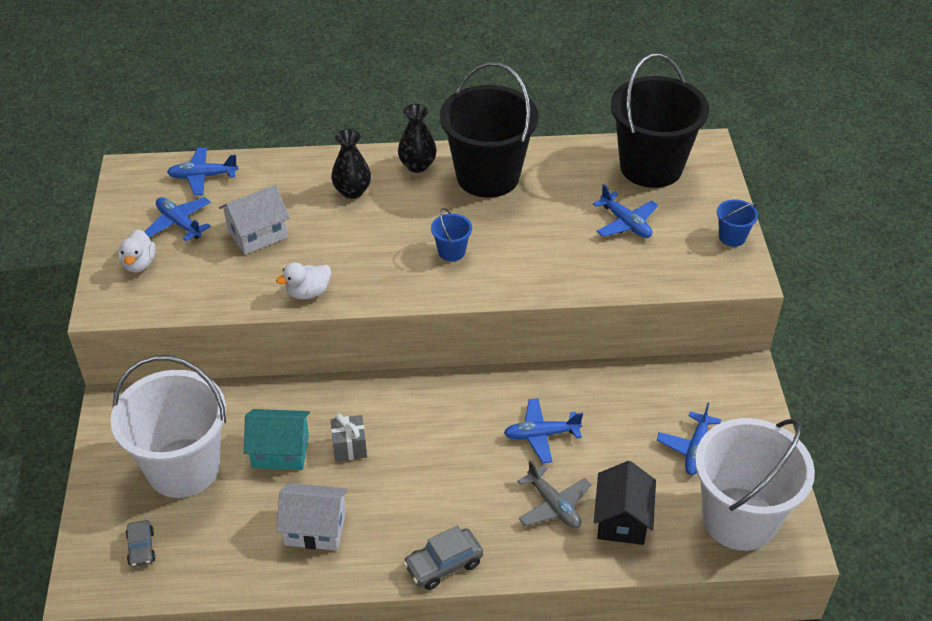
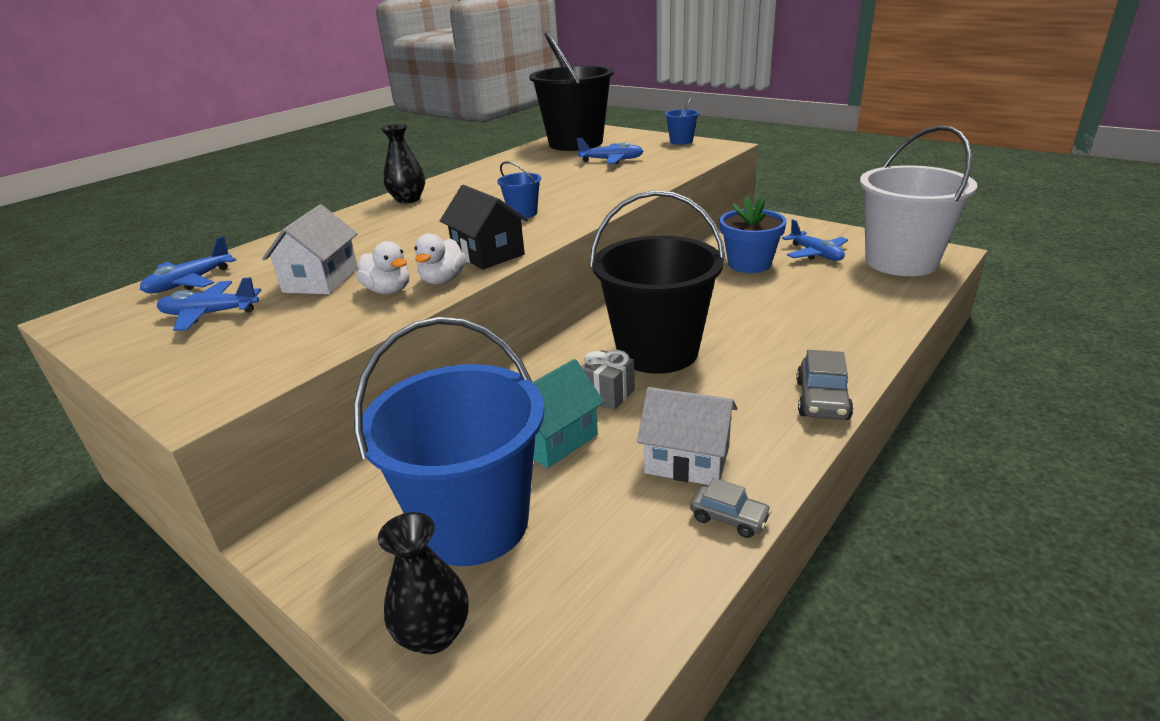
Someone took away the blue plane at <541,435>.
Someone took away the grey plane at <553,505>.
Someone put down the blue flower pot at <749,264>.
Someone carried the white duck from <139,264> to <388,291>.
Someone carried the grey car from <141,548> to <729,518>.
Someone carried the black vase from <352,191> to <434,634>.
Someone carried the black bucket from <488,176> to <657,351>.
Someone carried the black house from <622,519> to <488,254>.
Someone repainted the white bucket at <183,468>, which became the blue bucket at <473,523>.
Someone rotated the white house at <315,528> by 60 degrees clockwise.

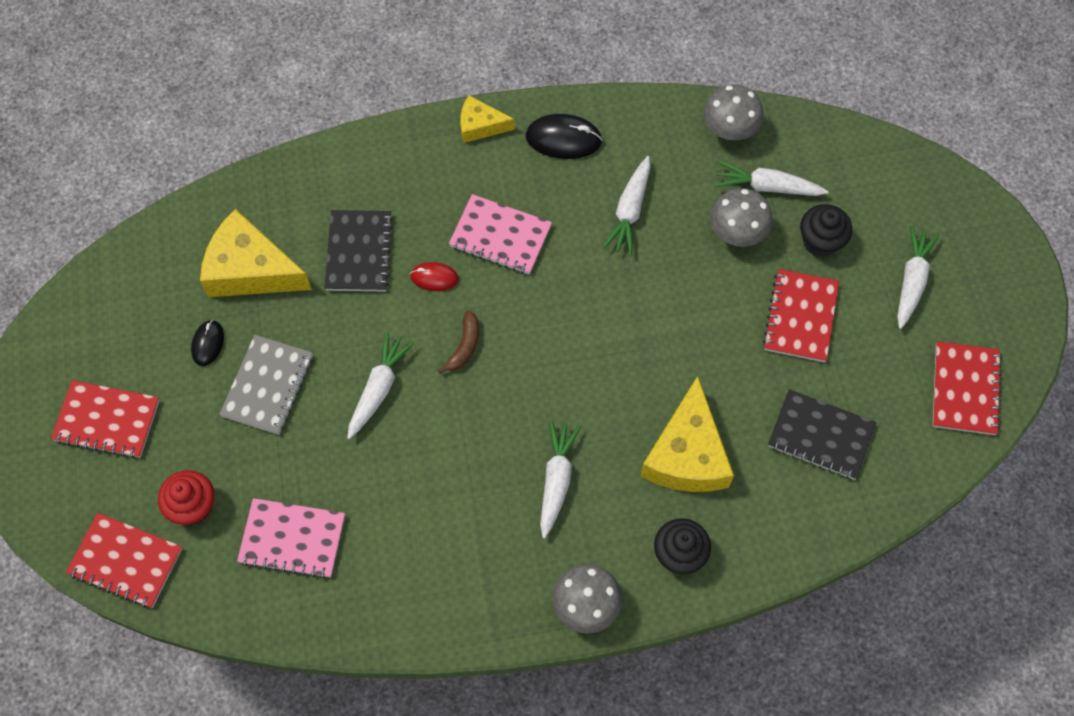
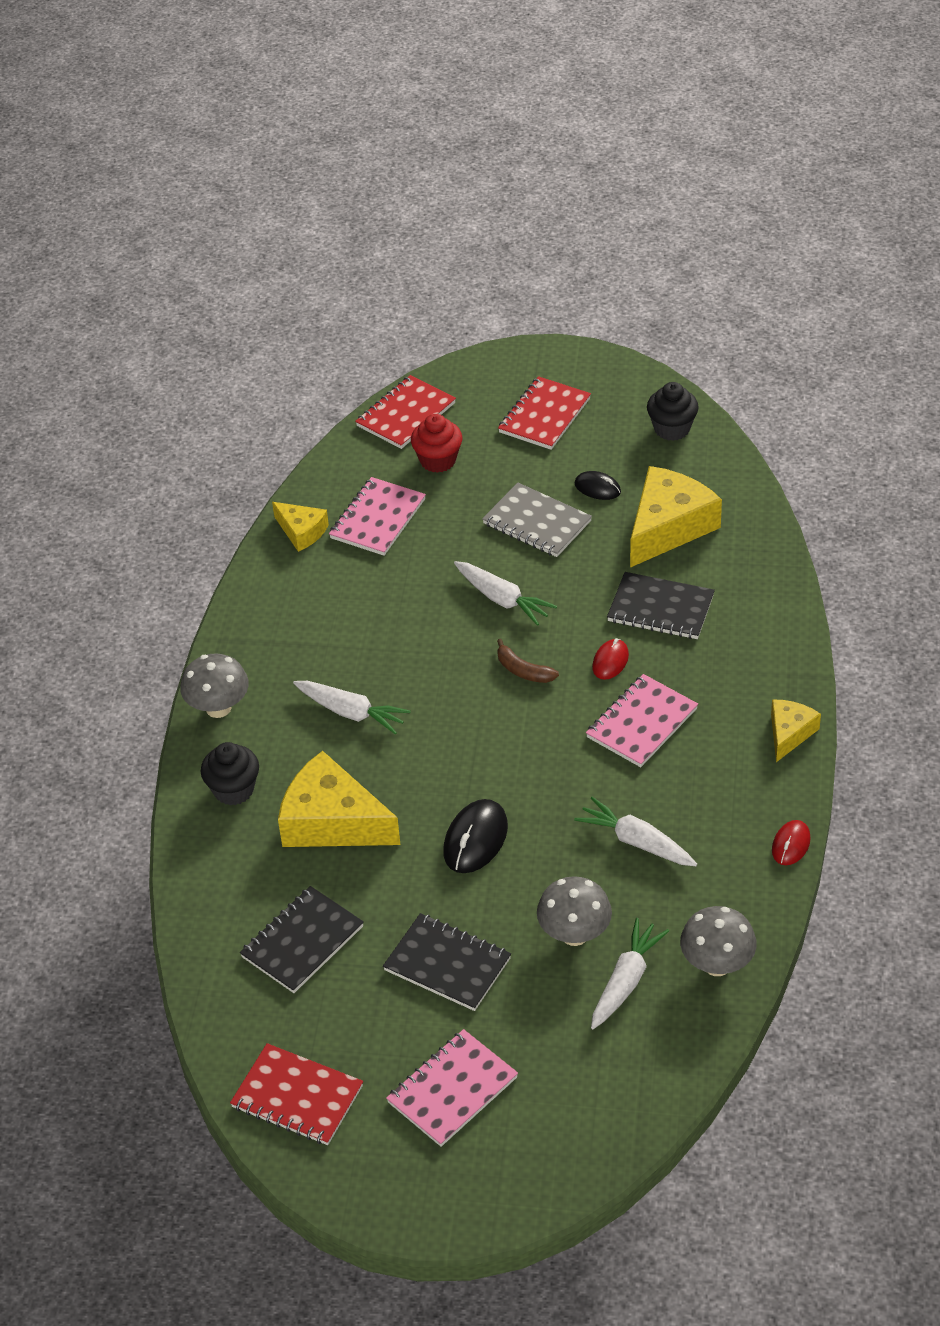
Someone put down the yellow cheese at <301,531>.
Someone put down the red mouse at <791,845>.
Someone carried the black mouse from <563,139> to <475,839>.
Someone carried the black cupcake from <820,241> to <672,429>.
Someone swapped the white carrot at <912,280> for the pink notebook at <452,1090>.
Someone repainted the red notebook at <800,317>, which became the black notebook at <447,964>.

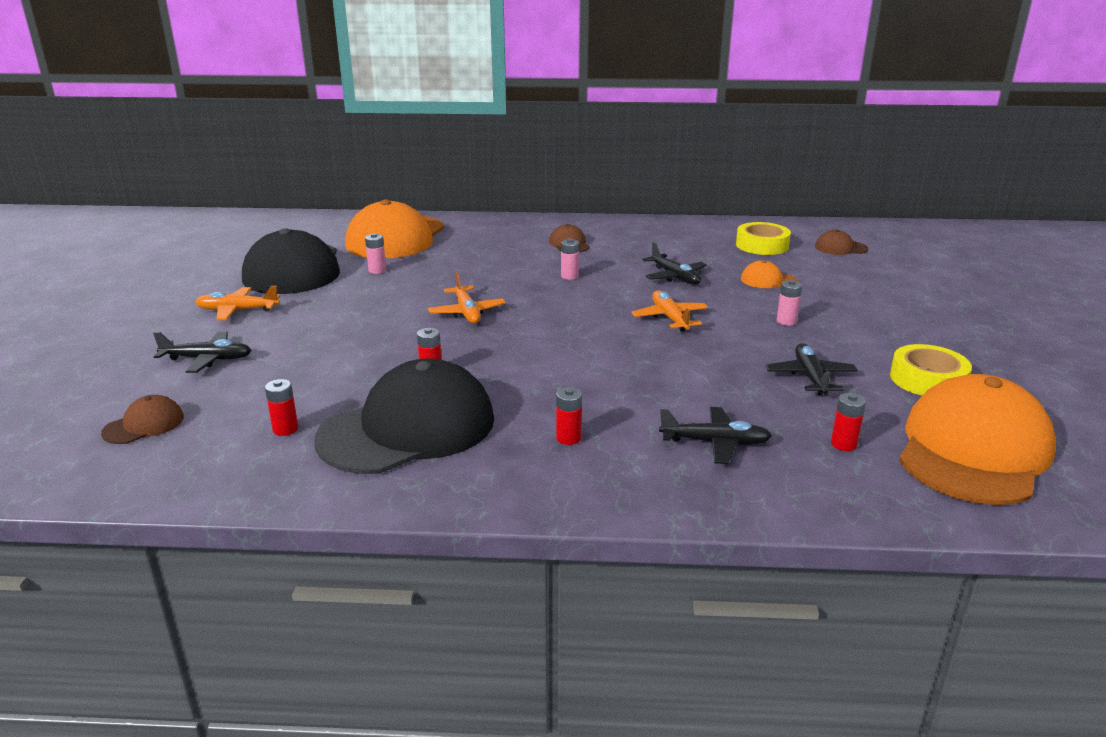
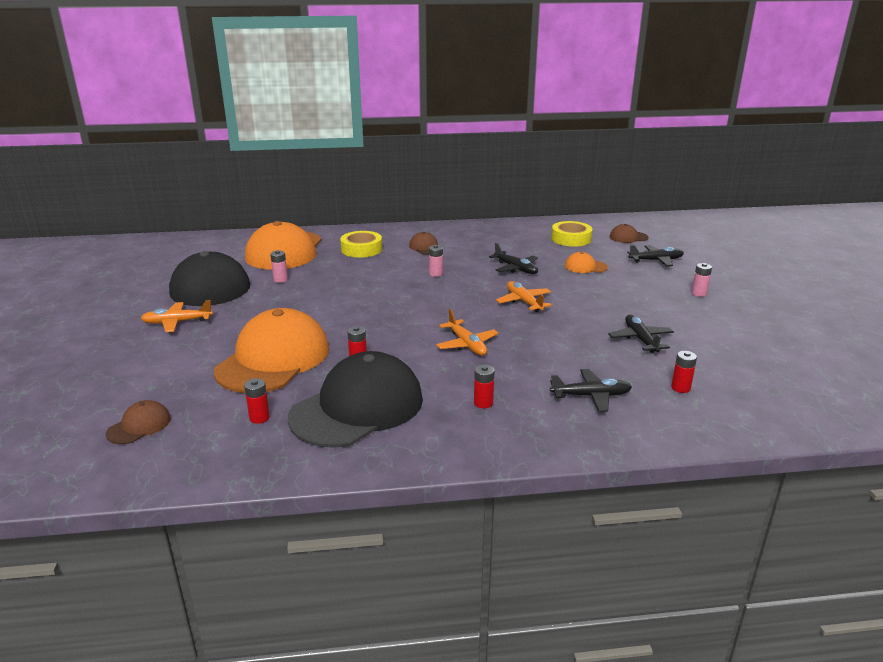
Someone carried the black plane from <207,359> to <656,260>.
Someone carried the orange plane from <467,312> to <467,344>.
Someone carried the pink battery from <786,321> to <699,293>.
Someone carried the yellow tape from <927,379> to <361,249>.
Someone carried the orange cap from <973,450> to <273,359>.

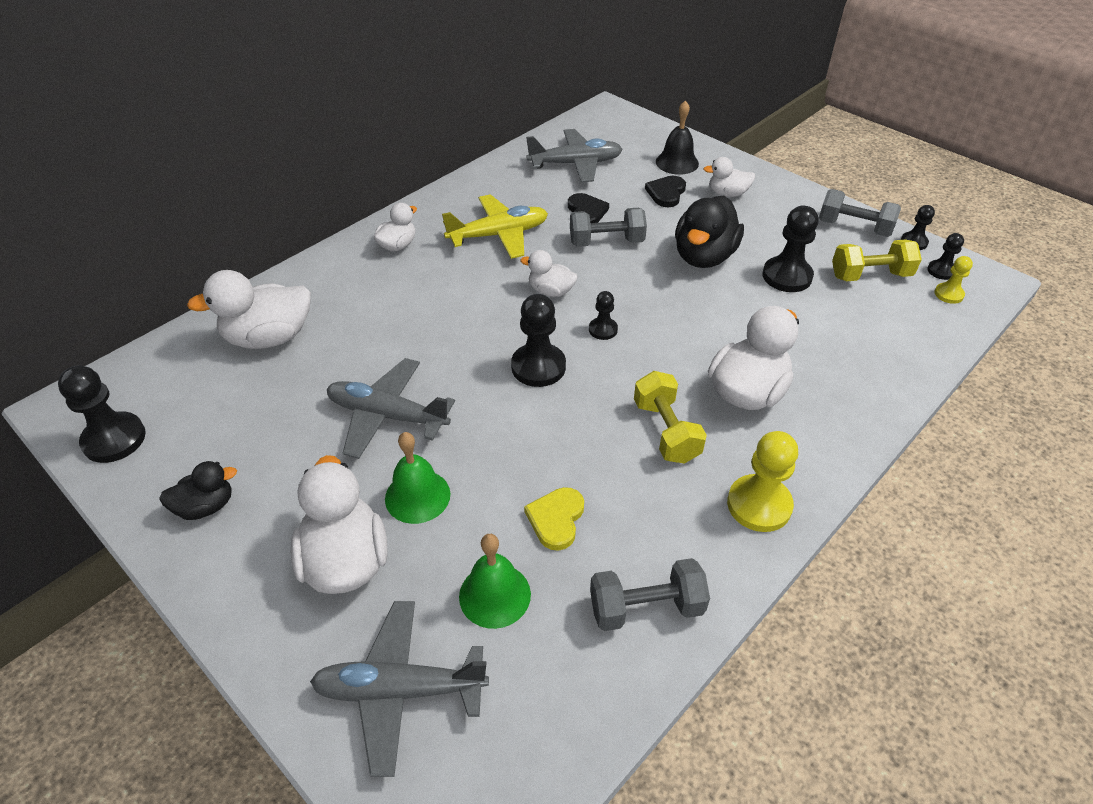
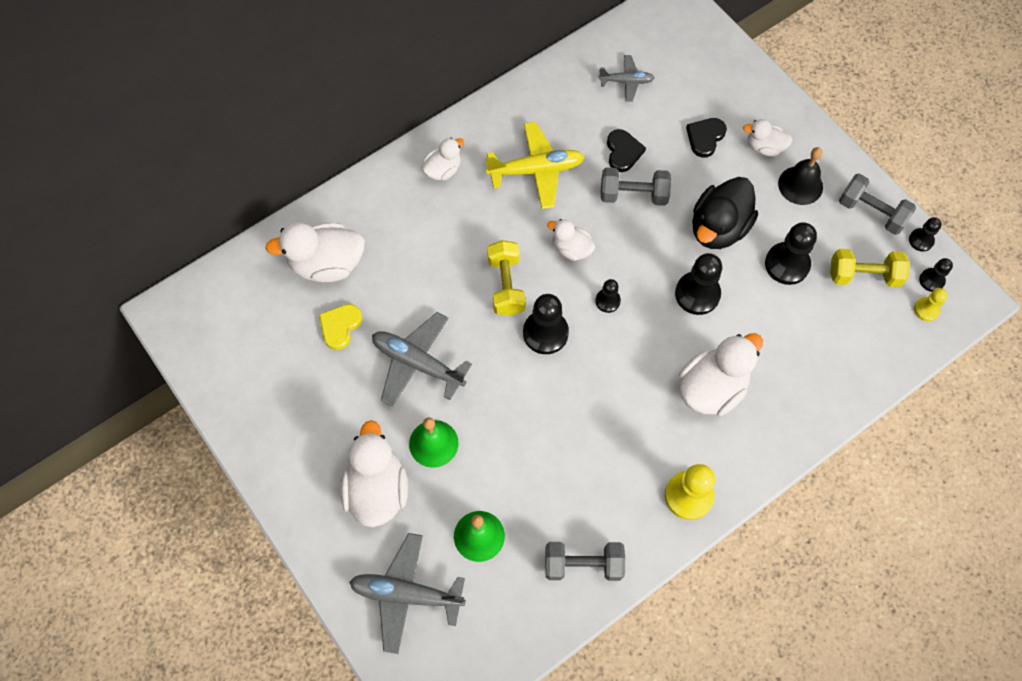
Someone took away the black duck at <206,506>.
Someone carried the black pawn from <114,439> to <697,294>.
Someone carried the yellow heart from <556,519> to <340,326>.
Someone carried the yellow dumbbell from <666,431> to <506,285>.
Someone carried the black bell from <677,162> to <800,185>.
Someone scaled the grey plane at <575,164> by 0.59.

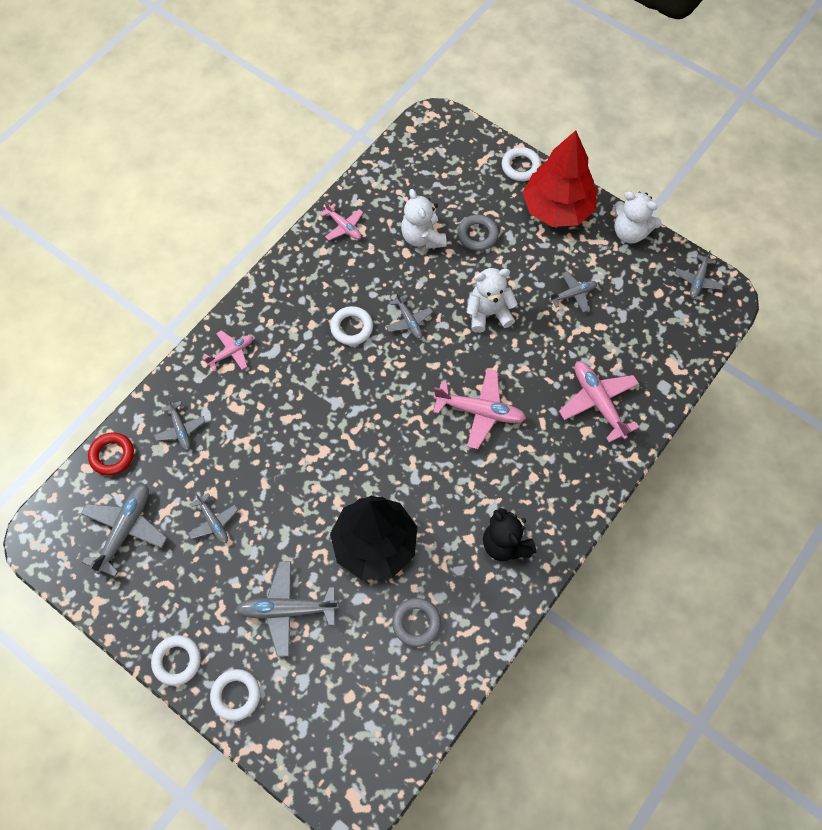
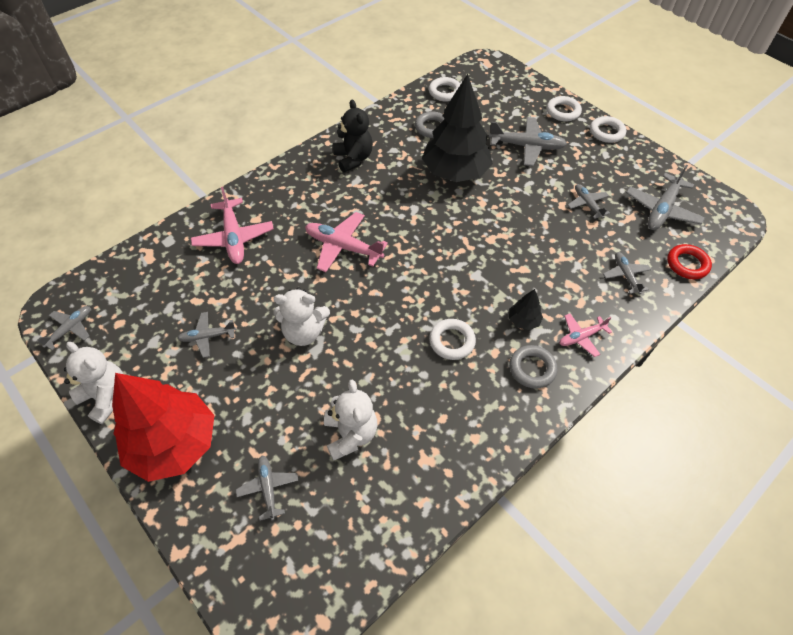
Someone took away the pink plane at <344,226>.
Someone put down the black tree at <523,320>.
Someone carried the grey plane from <409,321> to <268,488>.
Someone carried the grey ring from <477,235> to <532,369>.
Someone carried the white ring from <520,166> to <445,92>.

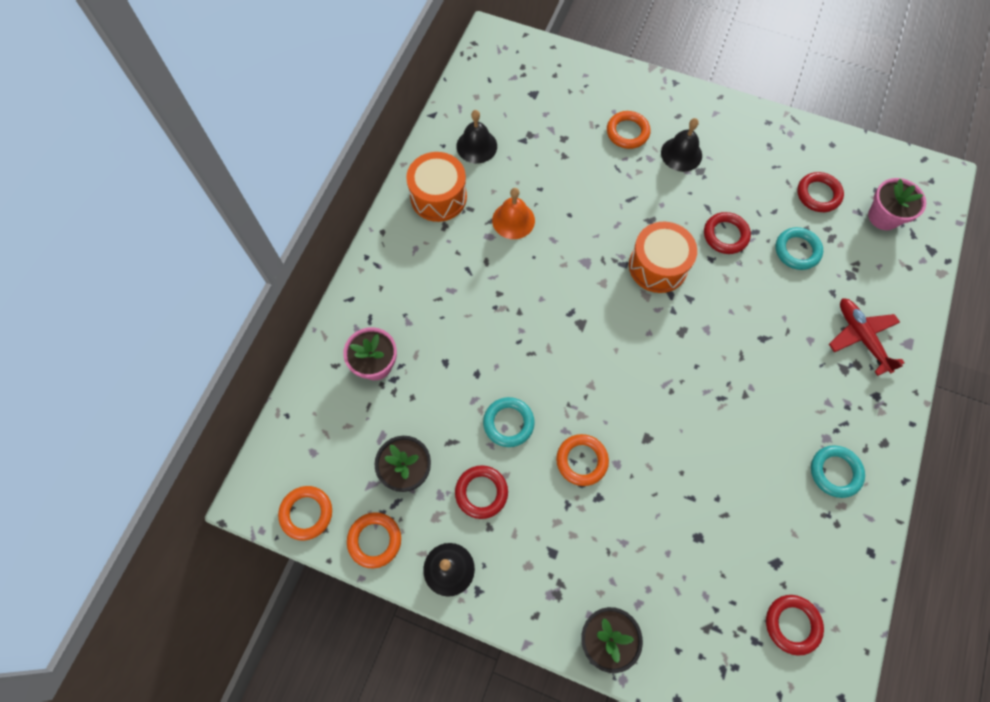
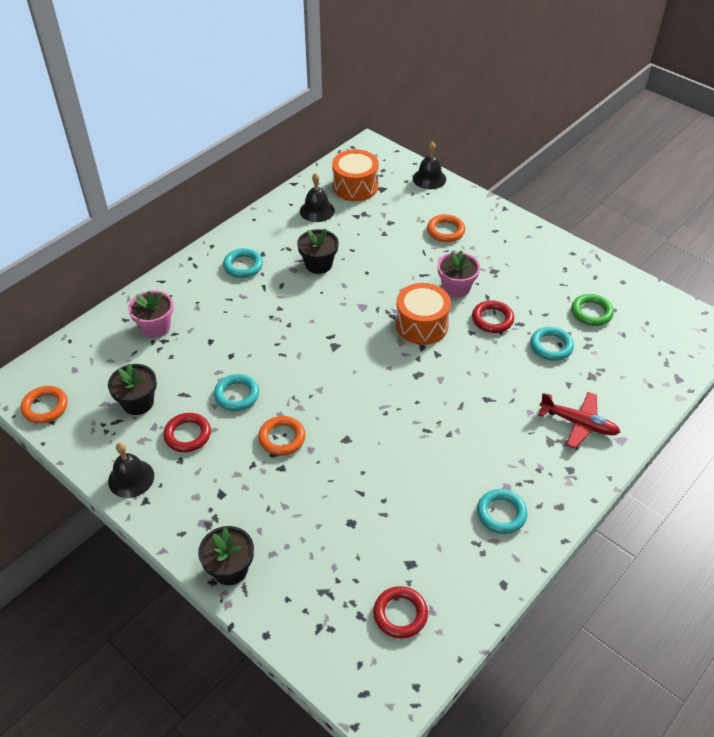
Someone took away the orange ring at <374,540>.
Someone put down the turquoise ring at <243,266>.
Someone carried the orange drum from <438,197> to <355,186>.
Someone carried the black bell from <681,154> to <429,178>.
Someone carried the pink flower pot from <883,216> to <456,287>.
Someone swapped the orange bell at <513,220> for the black flower pot at <318,264>.
Someone repainted the red ring at <818,194>, which became the green ring at <591,312>.
Someone rotated the red plane at <861,337> by 120 degrees clockwise.

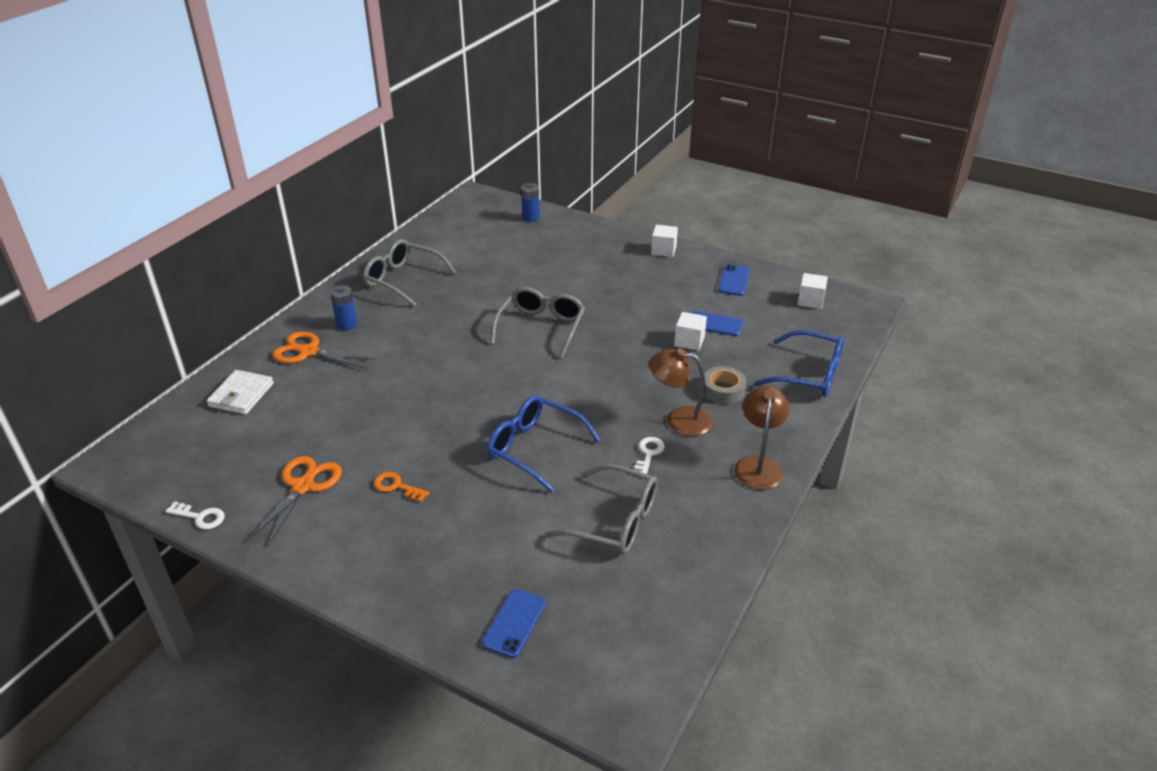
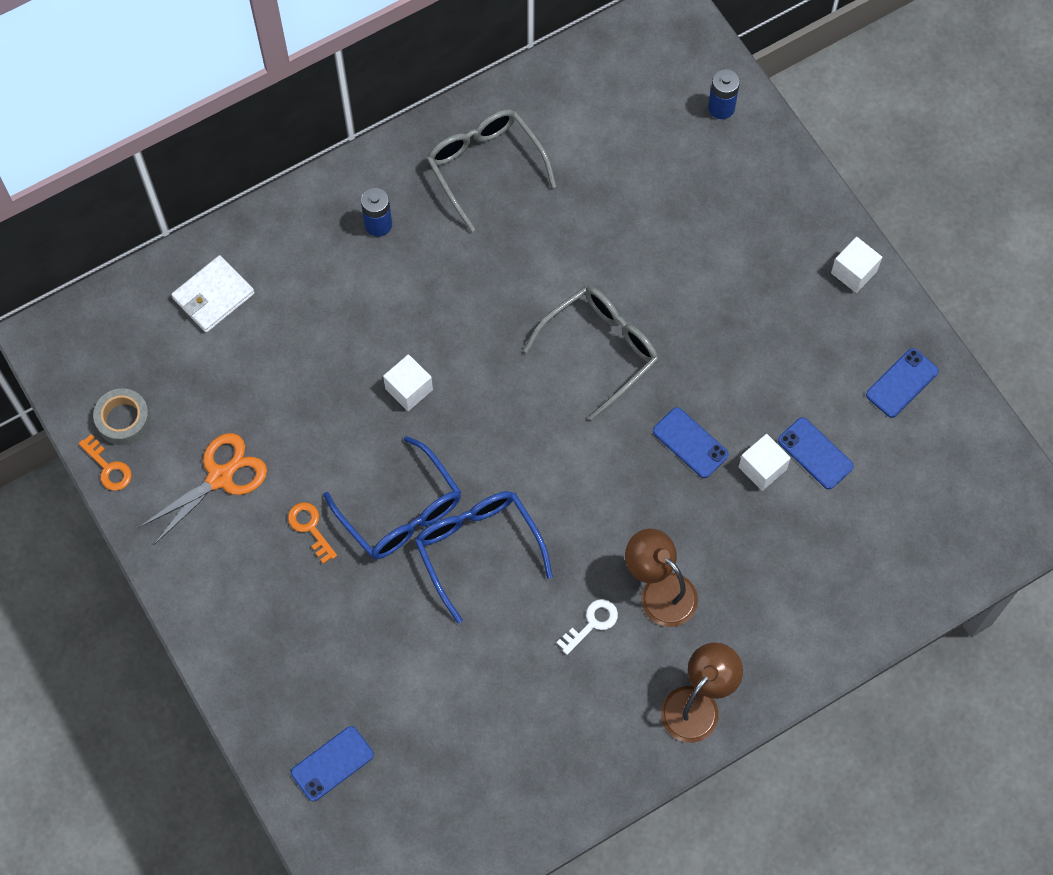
Someone took away the orange scissors at <309,352>.
Someone took away the grey glasses at <614,521>.
Someone put down the blue phone at <690,443>.
Someone carried the grey tape from <723,390> to <123,420>.
Someone carried the blue glasses from <808,374> to <400,511>.
Someone carried the white cube from <810,301> to <409,389>.
Someone repainted the white key at <200,517>, which became the orange key at <108,467>.

